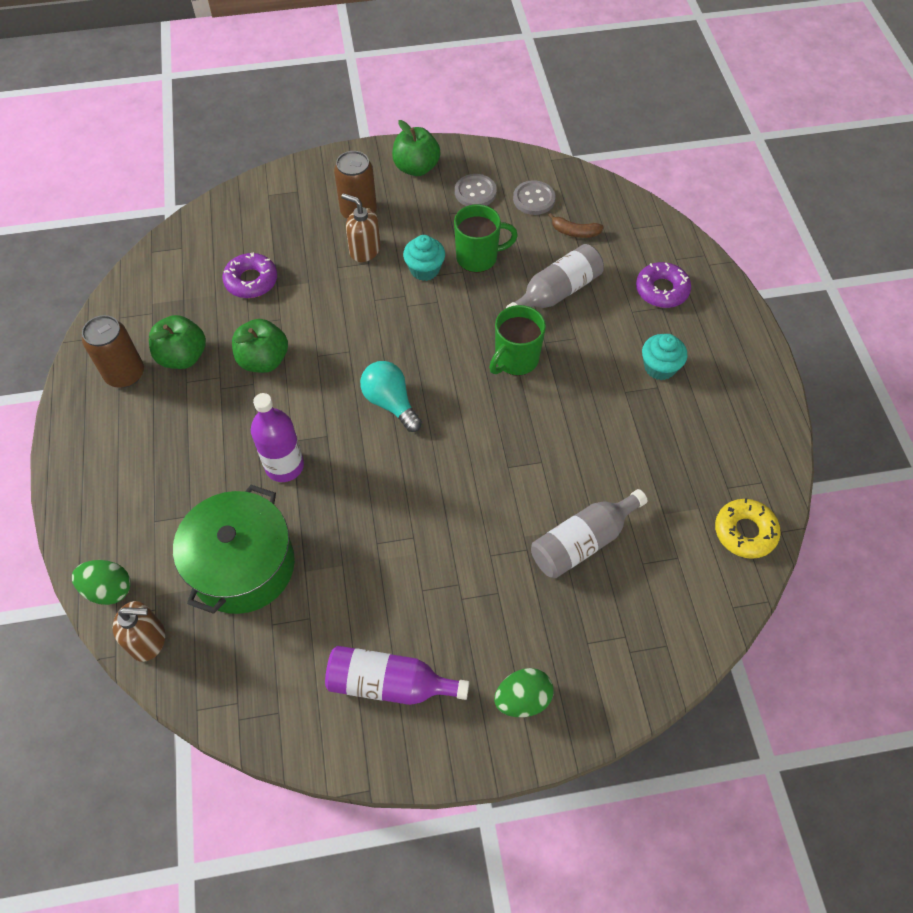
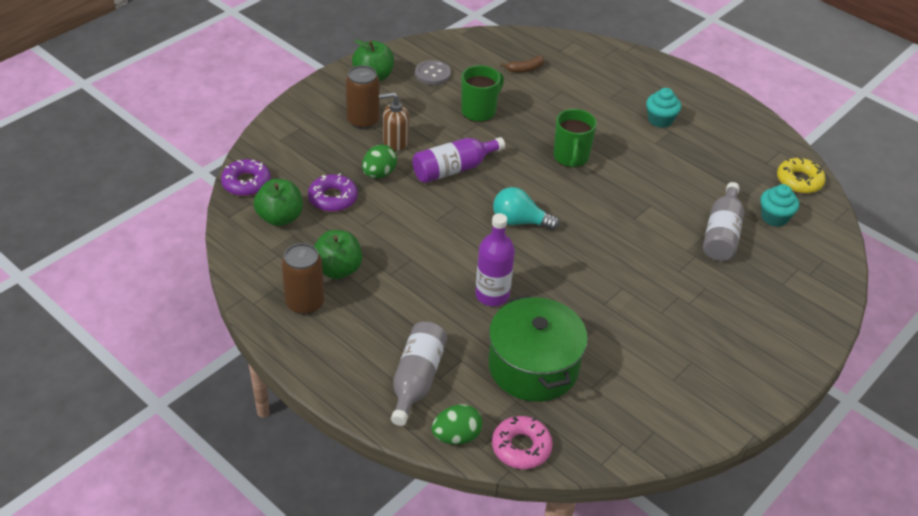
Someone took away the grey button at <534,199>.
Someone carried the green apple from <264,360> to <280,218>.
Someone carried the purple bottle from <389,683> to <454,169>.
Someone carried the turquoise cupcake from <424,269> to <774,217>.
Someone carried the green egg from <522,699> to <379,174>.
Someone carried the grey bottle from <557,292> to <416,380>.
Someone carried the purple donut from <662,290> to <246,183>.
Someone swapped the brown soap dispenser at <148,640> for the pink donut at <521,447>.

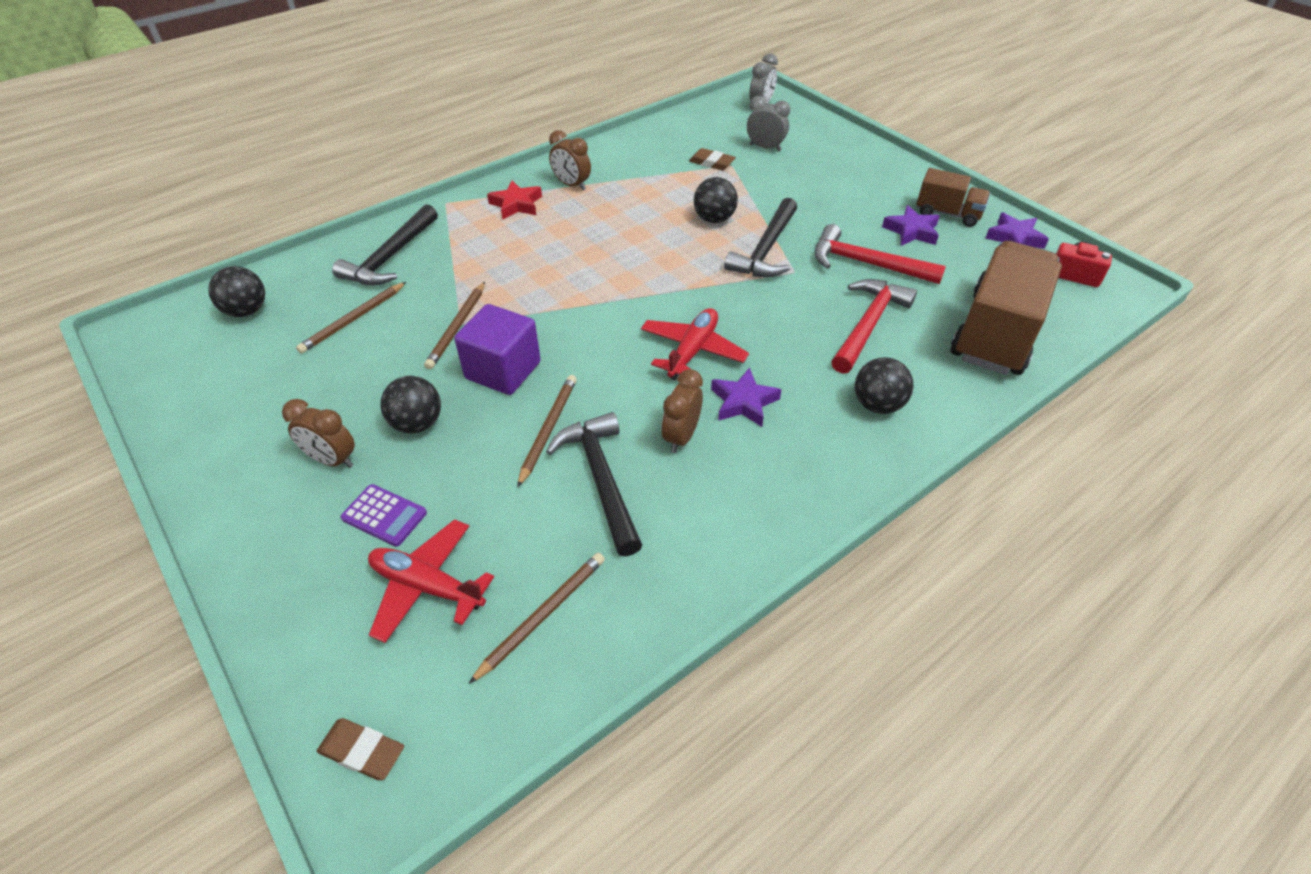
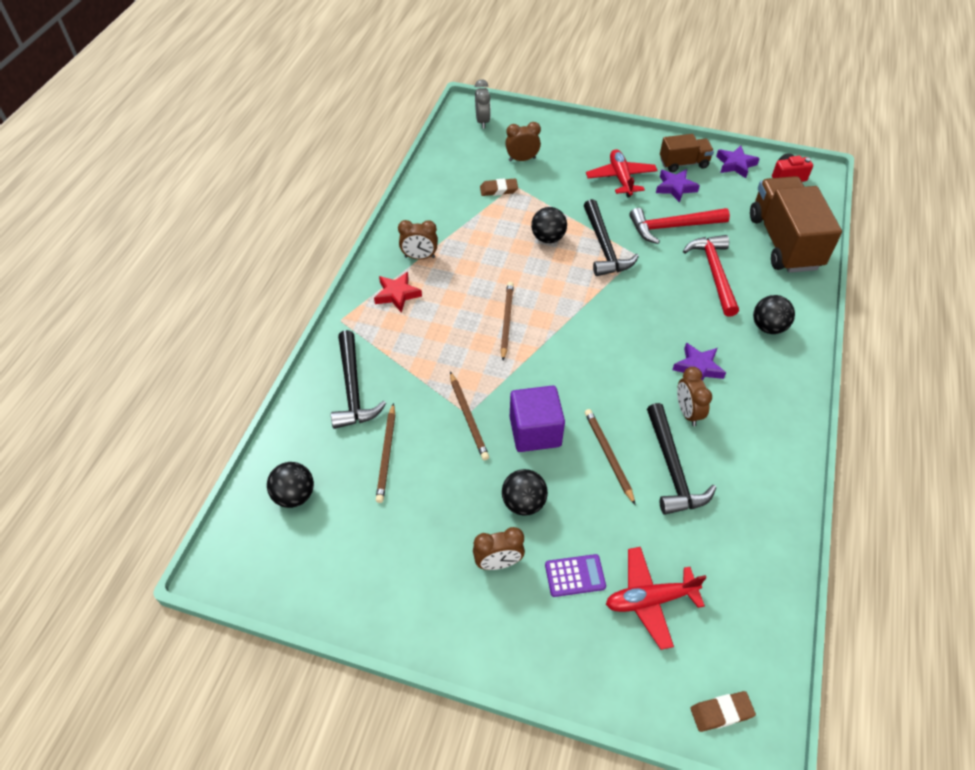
Someone carried the brown pencil from <542,615> to <506,321>.
Someone carried the red plane from <692,351> to <621,178>.
Someone repainted the grey clock at <765,148>, which became the brown clock at <522,159>.
Someone rotated the black hammer at <601,479> by 135 degrees counterclockwise.

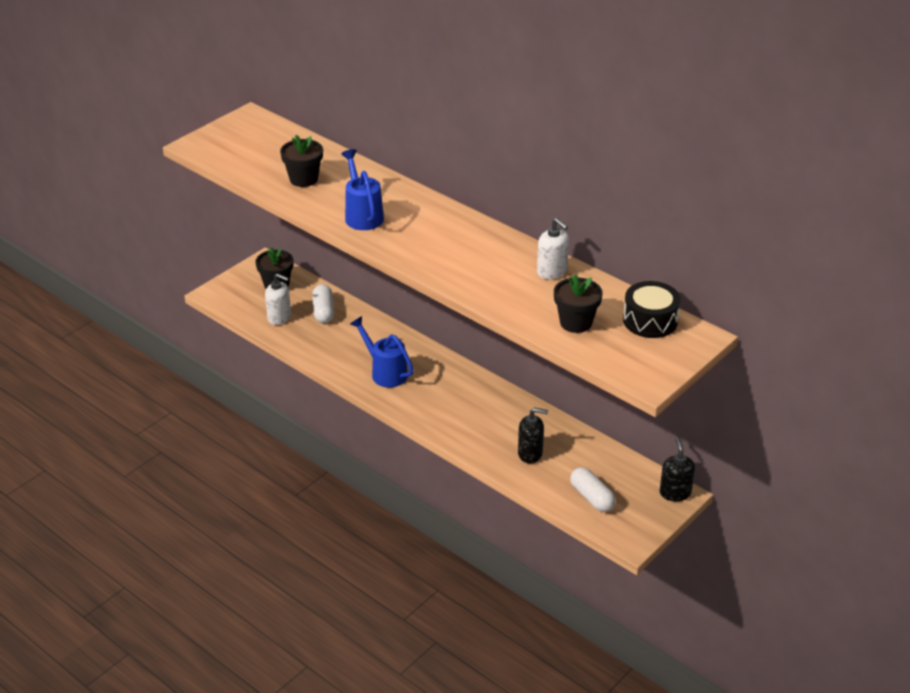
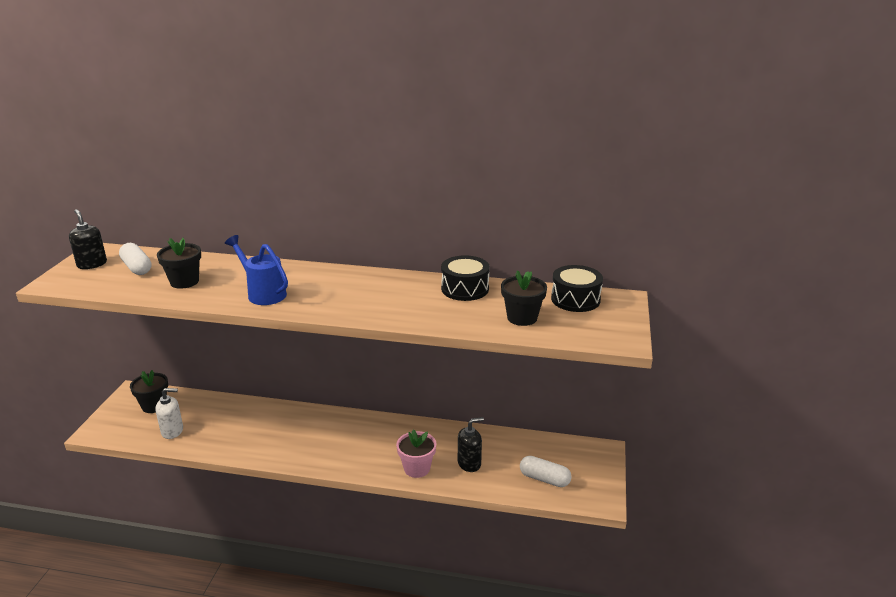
Someone took away the blue watering can at <385,372>.
Someone put down the pink flower pot at <417,468>.
Someone carried the white capsule from <323,311> to <137,268>.
Someone carried the black soap dispenser from <675,493> to <92,264>.
Someone swapped the white soap dispenser at <552,272> for the black drum at <465,289>.

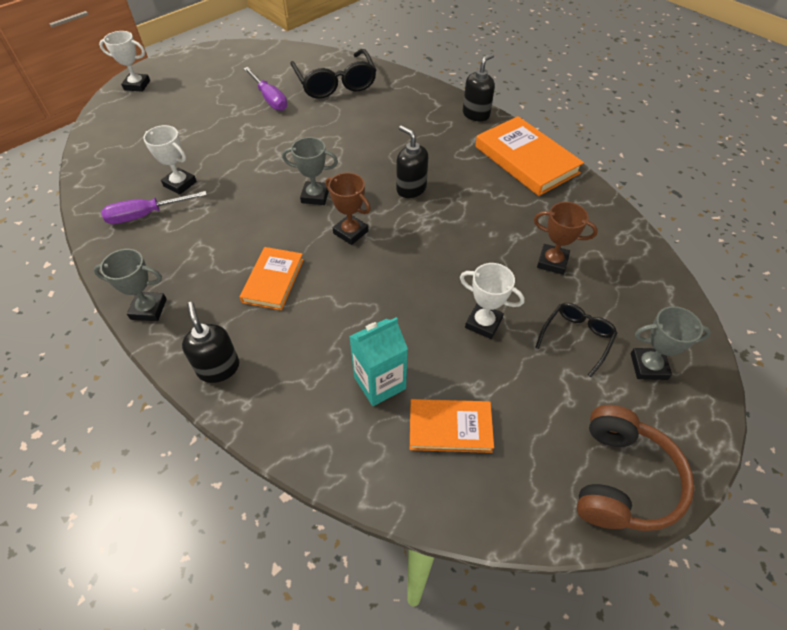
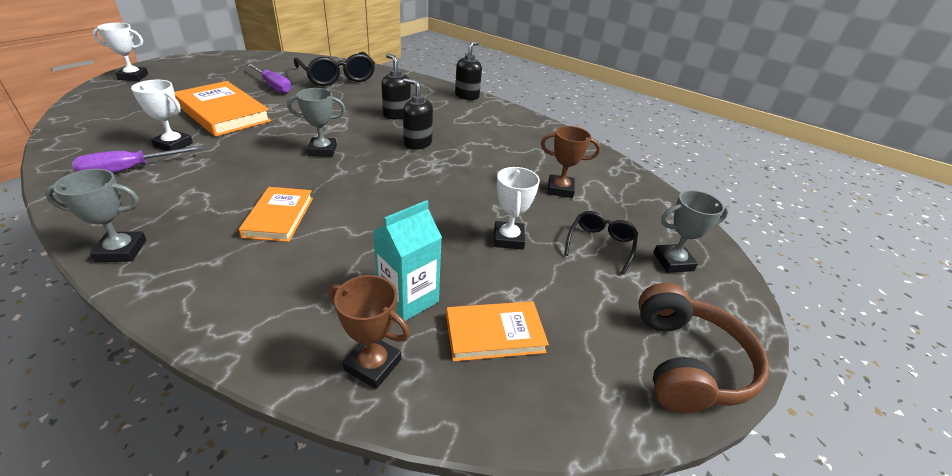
Someone carried the black soap dispenser from <218,368> to <396,115>.
Someone carried the brown trophy from <350,232> to <373,365>.
Someone carried the orange book from <526,160> to <223,113>.
Someone rotated the white trophy at <483,323> by 75 degrees clockwise.

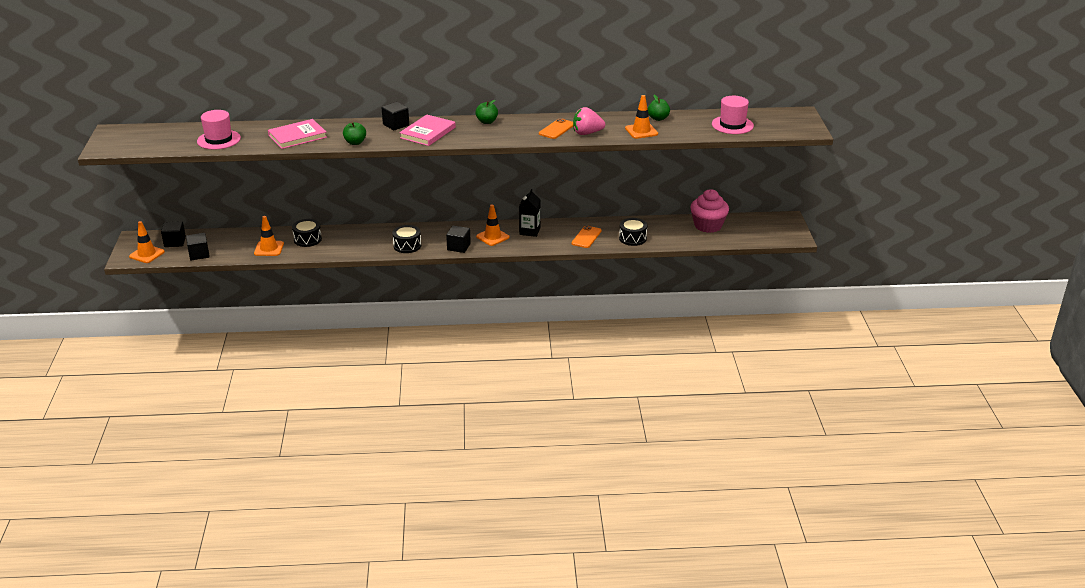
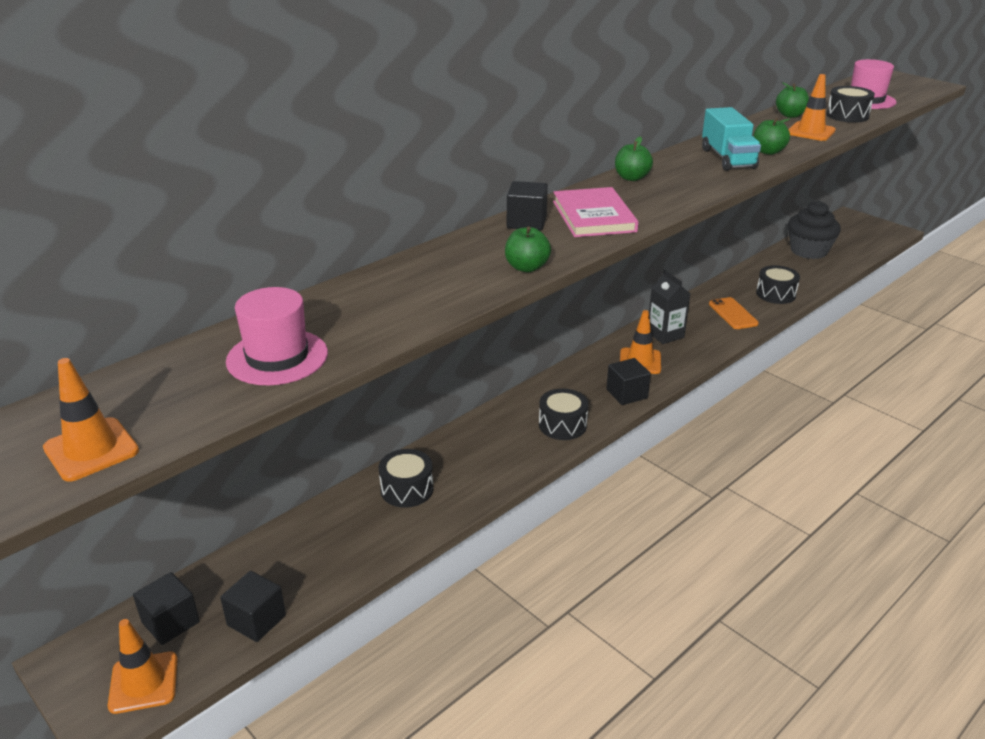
Someone took away the pink book at <297,136>.
Someone put down the black drum at <847,115>.
Someone carried the orange traffic cone from <269,249> to <91,449>.
Someone swapped the orange phone at <557,129> for the turquoise truck at <727,158>.
Someone swapped the pink strawberry at <587,133> for the green apple at <768,152>.
Someone repainted the pink cupcake at <708,226>, which became the black cupcake at <808,251>.

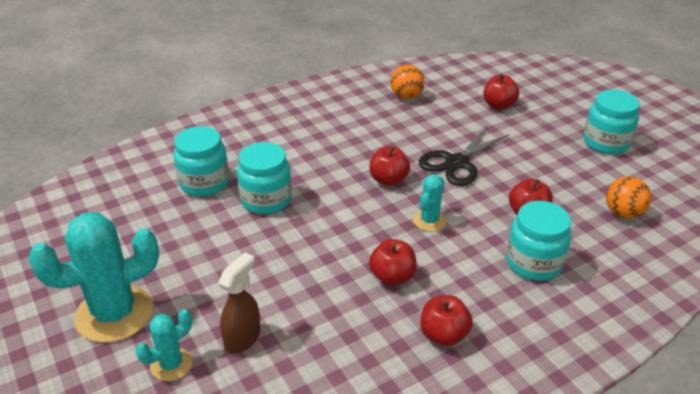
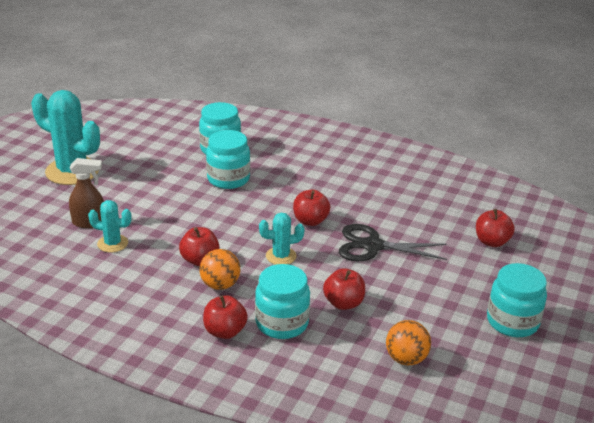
Someone carried the turquoise cactus from <171,364> to <112,243>.
Someone carried the orange ball from <406,96> to <220,285>.
Someone carried the red apple from <443,335> to <225,331>.

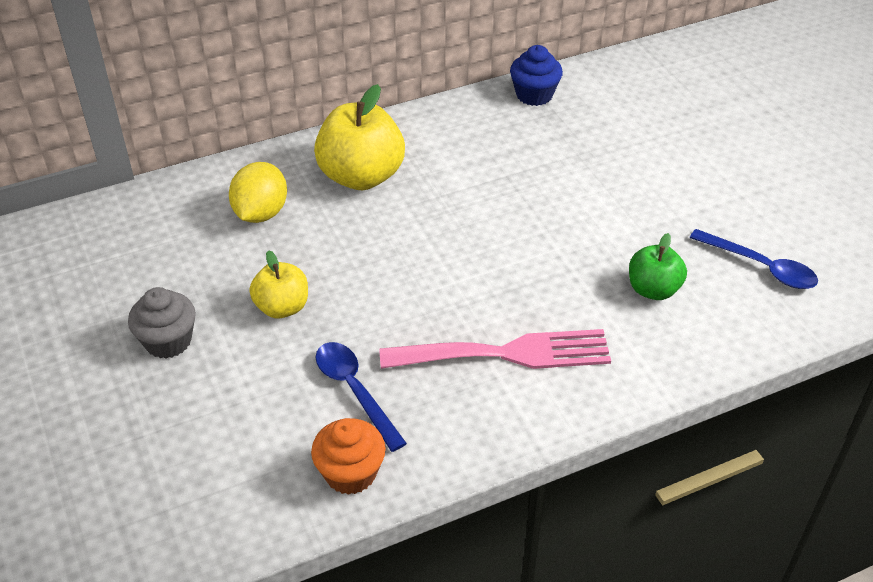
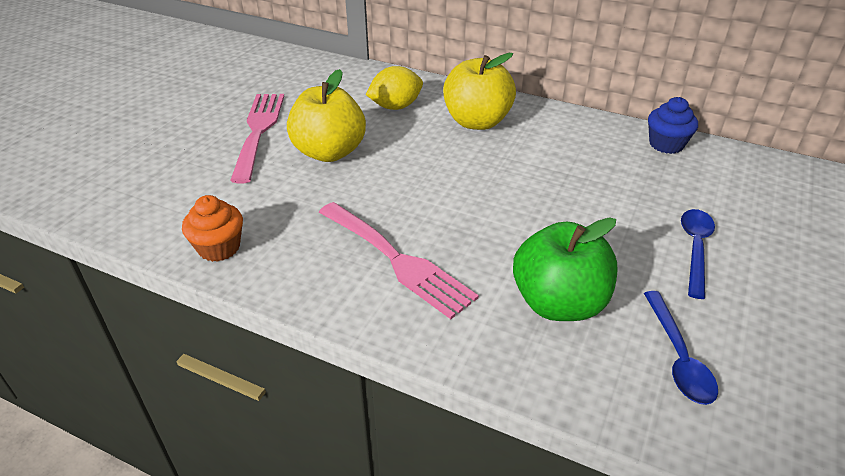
Someone carried the blue spoon from <355,391> to <695,249>.
Someone swapped the grey cupcake at <168,341> for the pink fork at <259,131>.
Someone scaled the yellow apple at <282,307> by 1.72.
Someone scaled the green apple at <653,290> by 1.72.

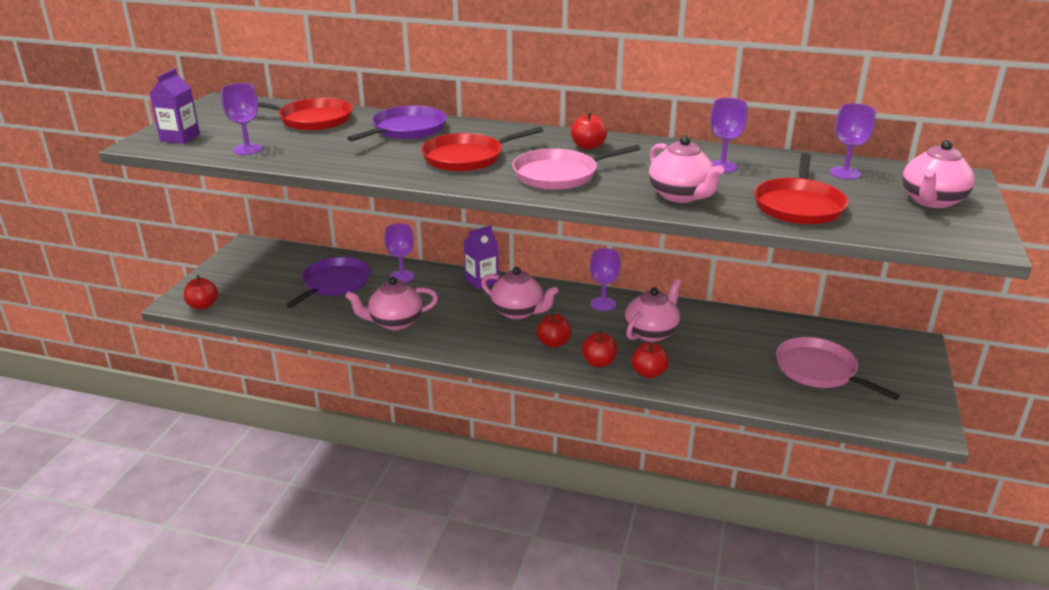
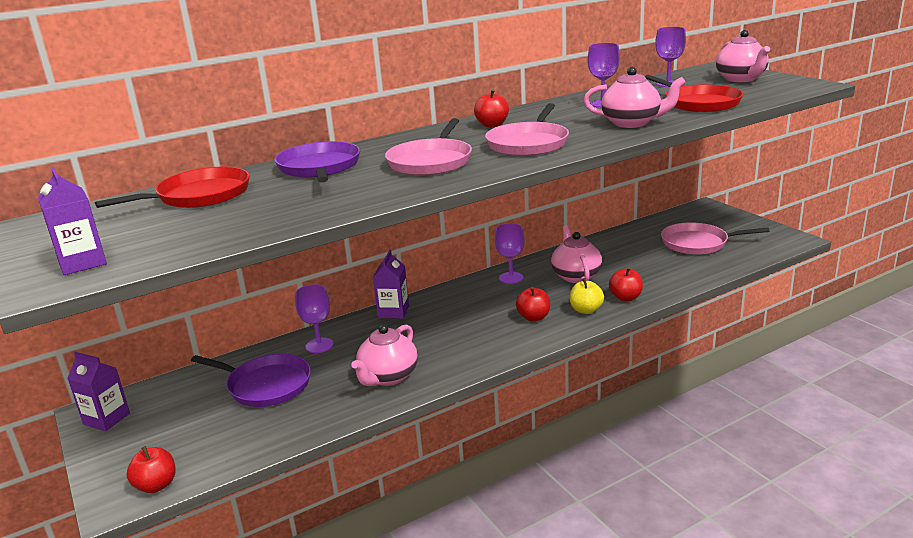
Someone took away the purple goblet at <247,149>.
Someone took away the pink teapot at <518,312>.
Someone put down the purple carton at <106,419>.
Someone repainted the red pan at <467,158>, which became the pink pan at <431,161>.
Someone repainted the red apple at <598,362>, which became the yellow apple at <586,310>.
Someone rotated the purple pan at <334,283> by 135 degrees clockwise.

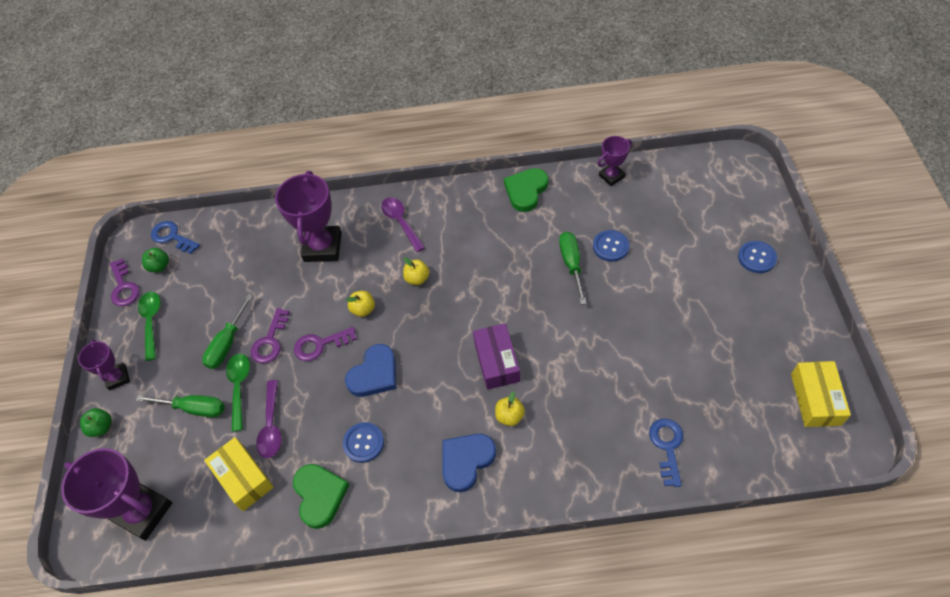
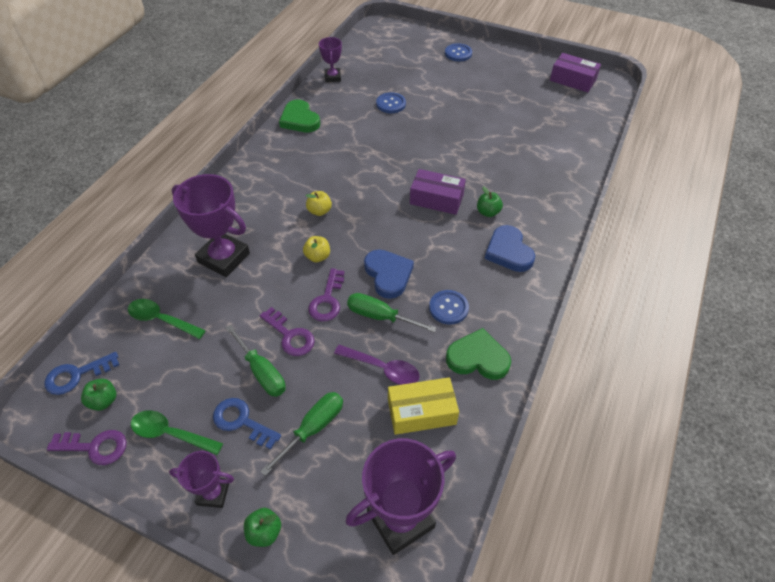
Someone took away the purple spoon at <401,222>.
Someone carried the green spoon from <239,387> to <161,319>.
Someone carried the green screwdriver from <571,264> to <380,316>.
Someone carried the blue key from <667,446> to <241,421>.
Someone repainted the yellow apple at <509,416>, which became the green apple at <488,212>.
Someone repainted the yellow box at <815,399>, which became the purple box at <572,80>.

